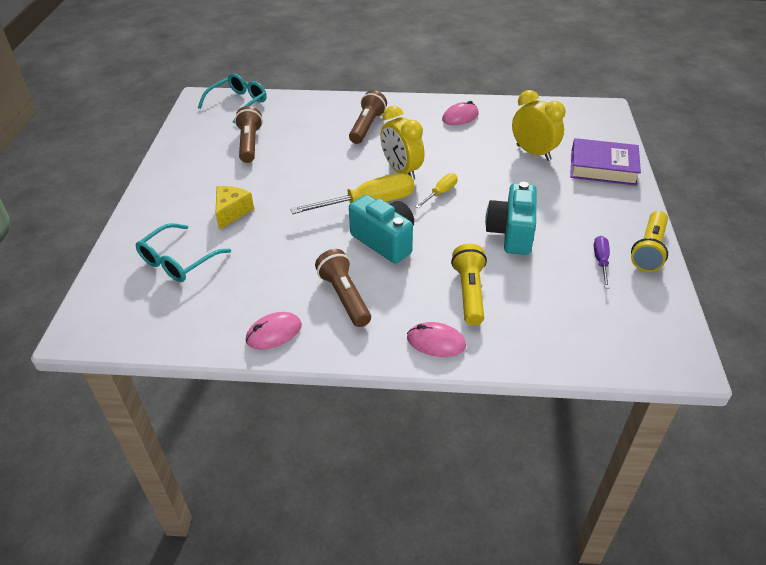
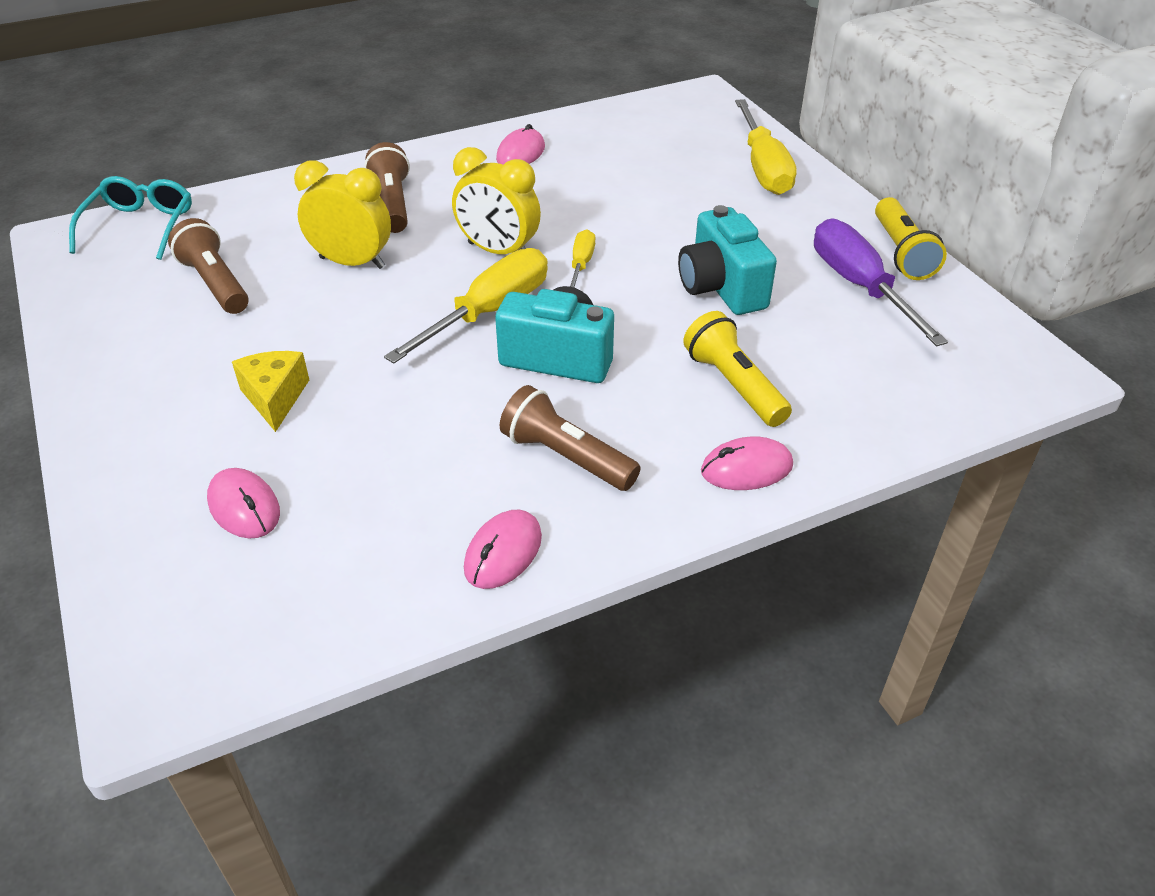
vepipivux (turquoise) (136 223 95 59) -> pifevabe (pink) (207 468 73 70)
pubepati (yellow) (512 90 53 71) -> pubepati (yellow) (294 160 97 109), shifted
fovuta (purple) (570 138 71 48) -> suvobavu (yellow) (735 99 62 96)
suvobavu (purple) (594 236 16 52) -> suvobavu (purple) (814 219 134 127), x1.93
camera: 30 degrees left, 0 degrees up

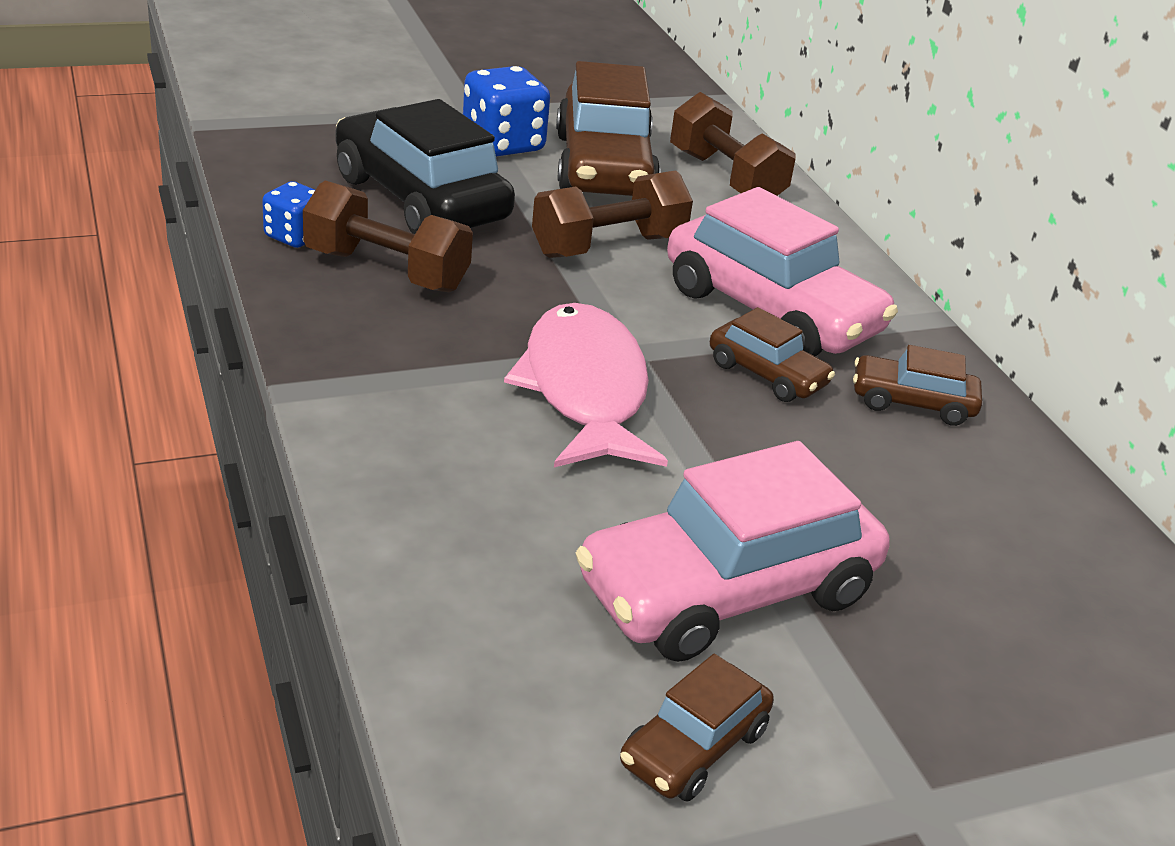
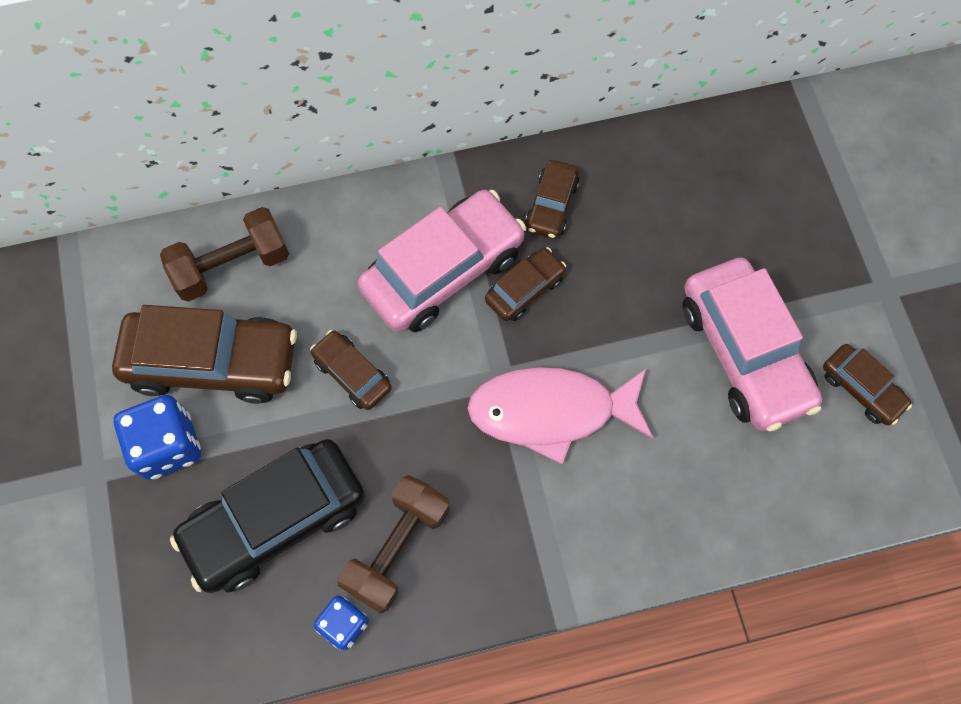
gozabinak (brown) (532 170 161 88) -> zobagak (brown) (310 330 82 80)
camera: 80 degrees left, 35 degrees up

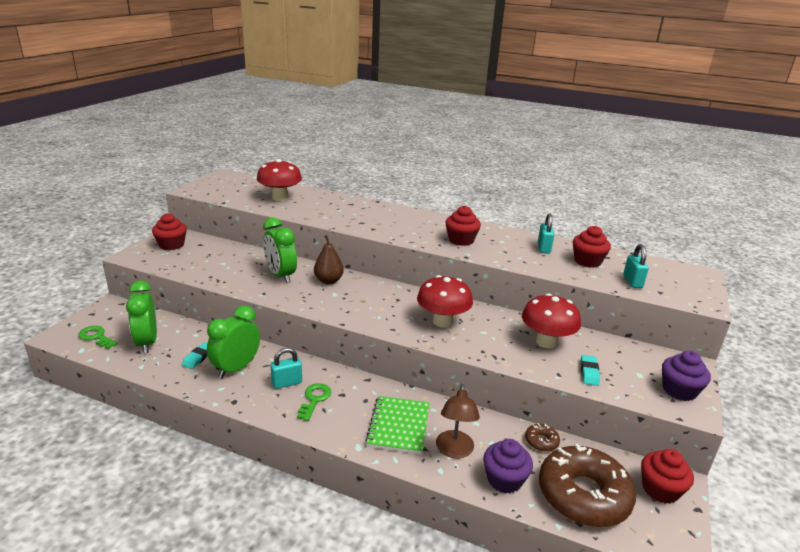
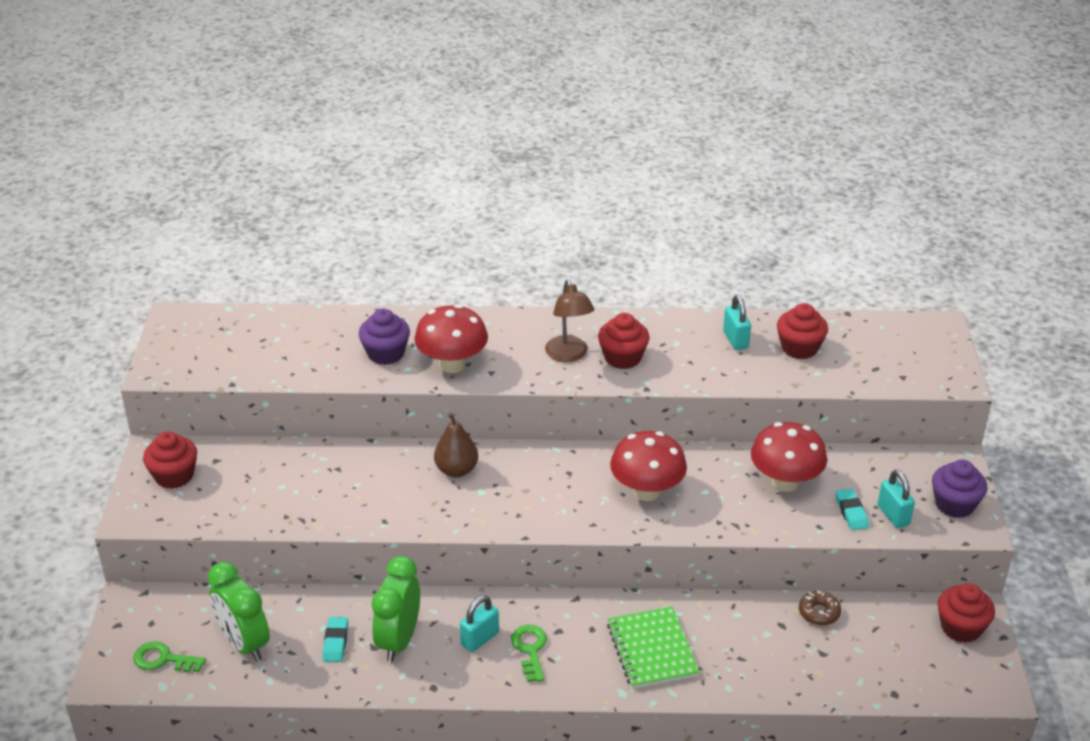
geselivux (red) (257 159 45 42) -> geselivux (red) (414 304 74 69), shifted
pubepati (green) (263 217 34 66) -> none
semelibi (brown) (436 384 44 74) -> semelibi (brown) (545 279 49 83), shifted
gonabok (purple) (483 439 50 54) -> gonabok (purple) (359 309 51 56), shifted
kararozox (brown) (539 444 97 83) -> none
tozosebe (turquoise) (623 244 26 44) -> tozosebe (turquoise) (878 470 37 58), shifted
camera: 20 degrees left, 10 degrees up

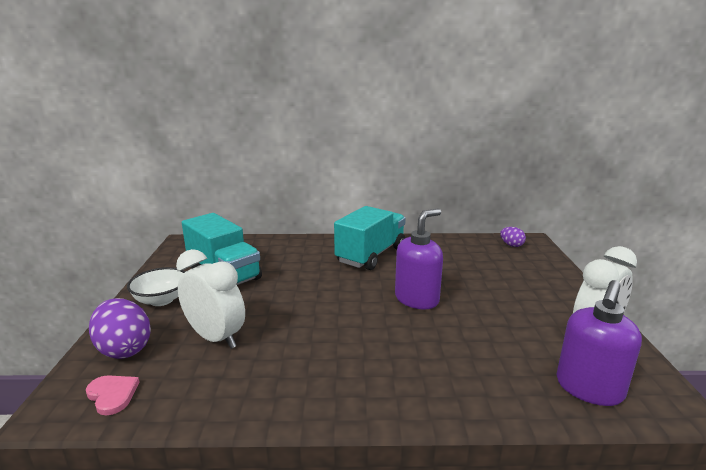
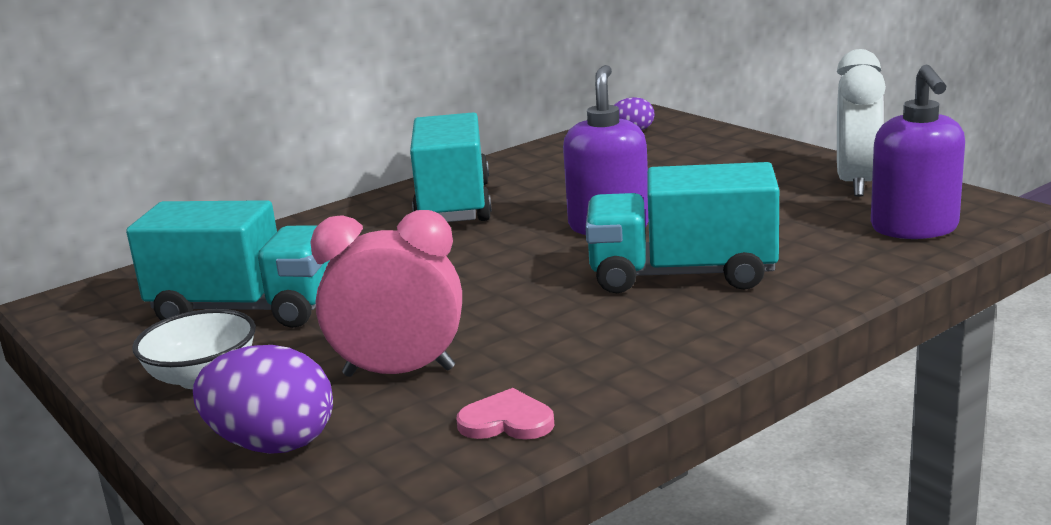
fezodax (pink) (86 375 54 40) -> fezodax (pink) (457 388 98 52), shifted
pubepati (white) (176 249 69 100) -> pubepati (pink) (310 210 152 167)
none -> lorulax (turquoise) (585 162 194 131)
camera: 35 degrees left, 0 degrees up

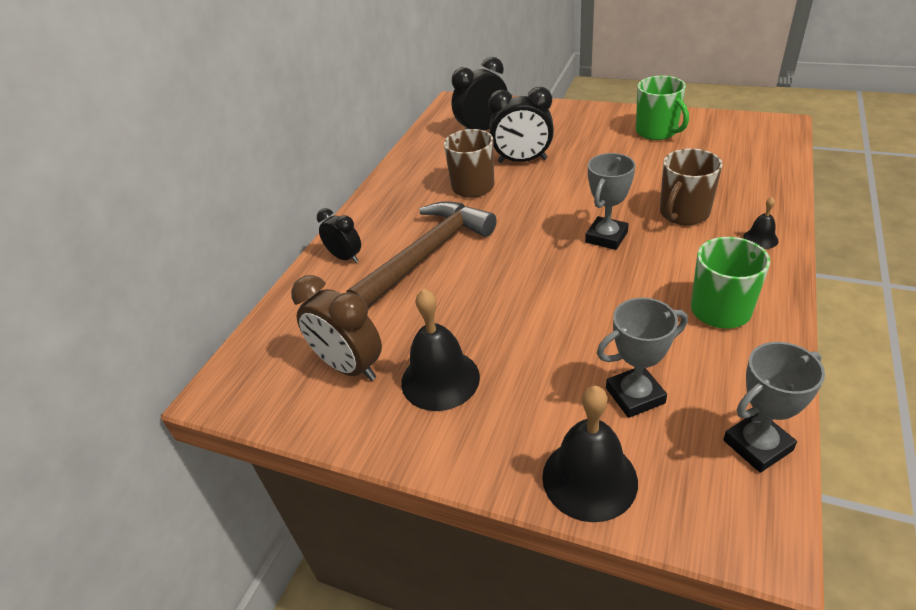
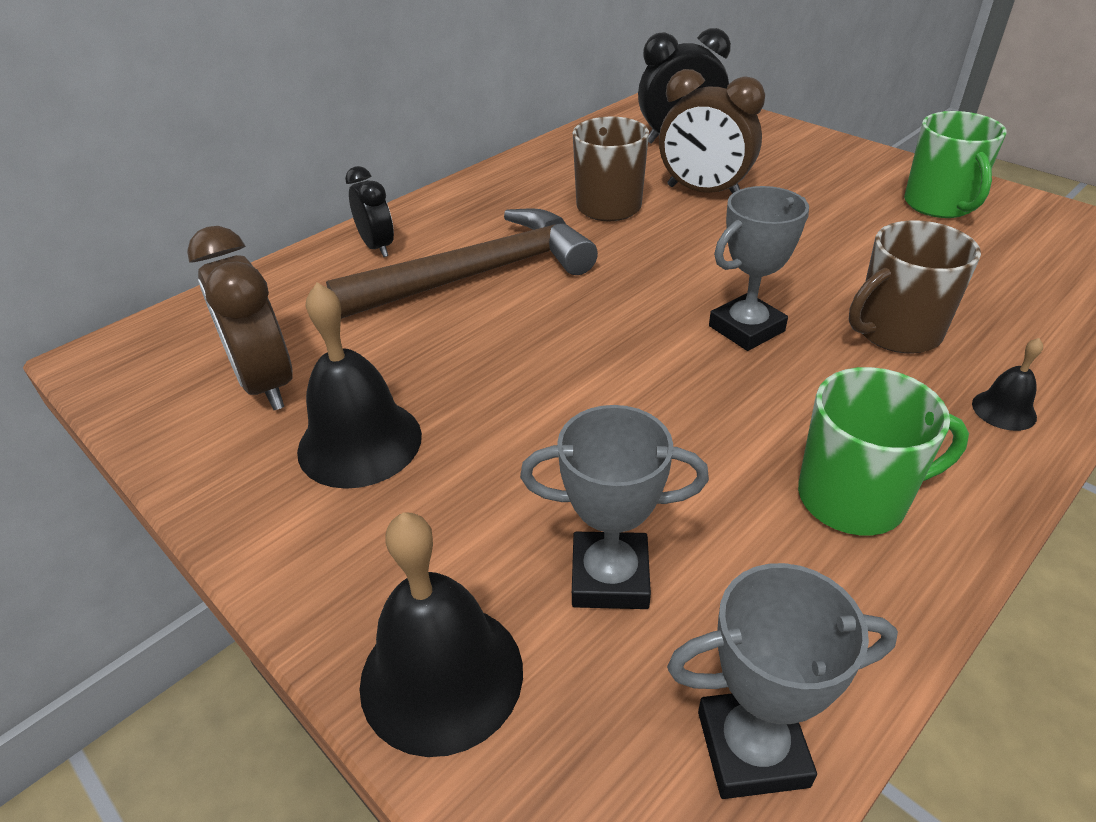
pubepati (black) (488 87 66 76) -> pubepati (brown) (659 69 106 125)
camera: 20 degrees right, 0 degrees up

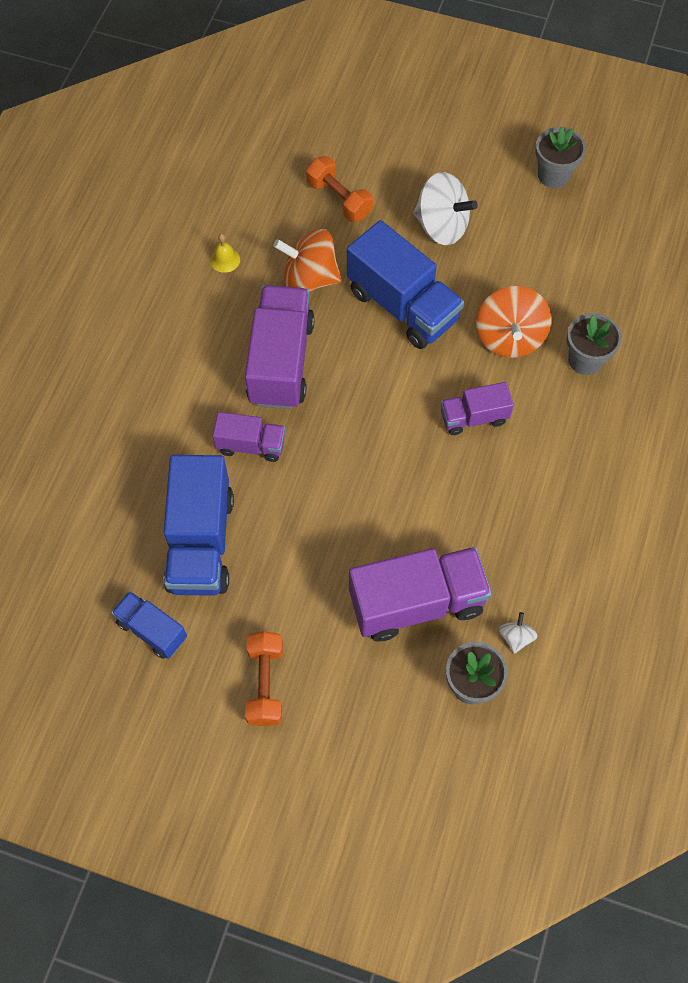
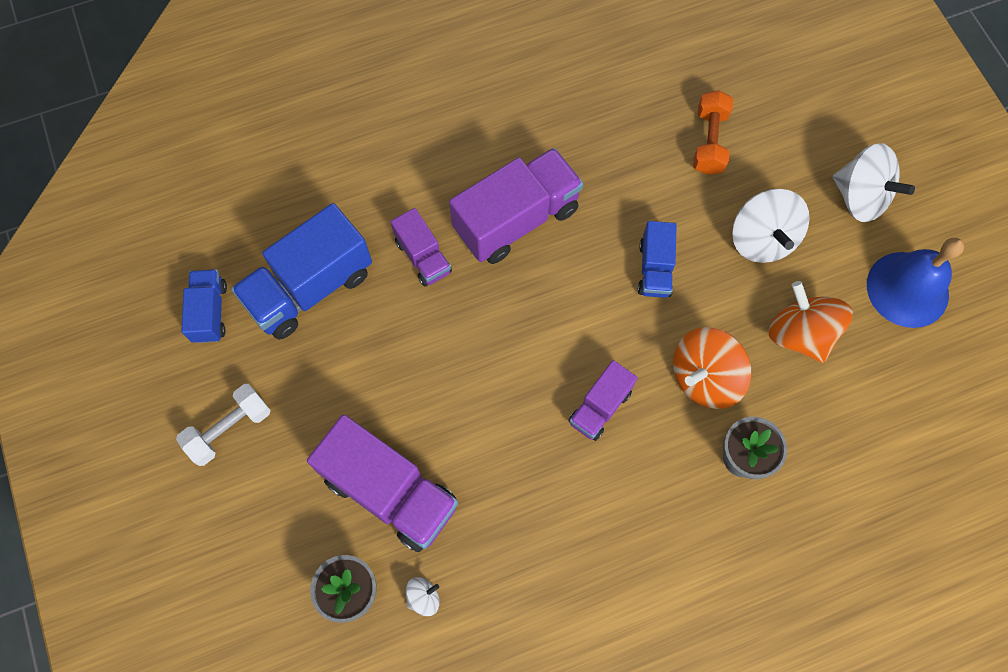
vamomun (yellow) (210 234 30 39) -> none
gozabinak (orange) (245 631 38 95) -> gozabinak (white) (176 384 95 82)
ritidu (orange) (273 228 69 64) -> ritidu (orange) (768 281 85 82), shifted
lorulax (blue) (347 220 117 129) -> lorulax (blue) (638 221 39 77), x0.55
lorulax (purple) (441 382 73 53) -> lorulax (purple) (569 360 69 81), 90 degrees counterclockwise
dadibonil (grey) (535 127 51 61) -> vamomun (blue) (867 238 97 90)
none -> ritidu (white) (833 143 82 79)
camera: 50 degrees right, 5 degrees up

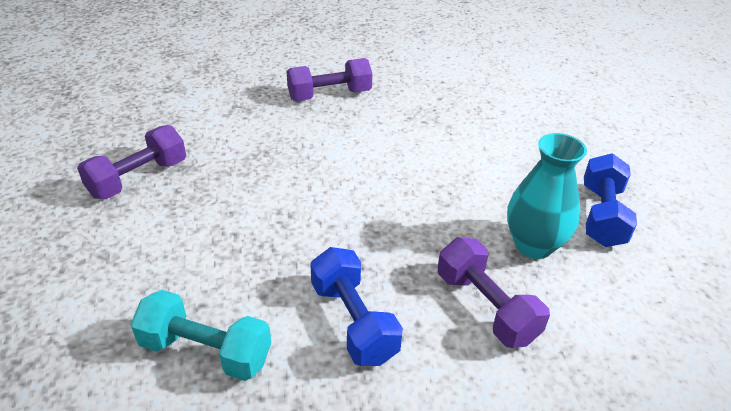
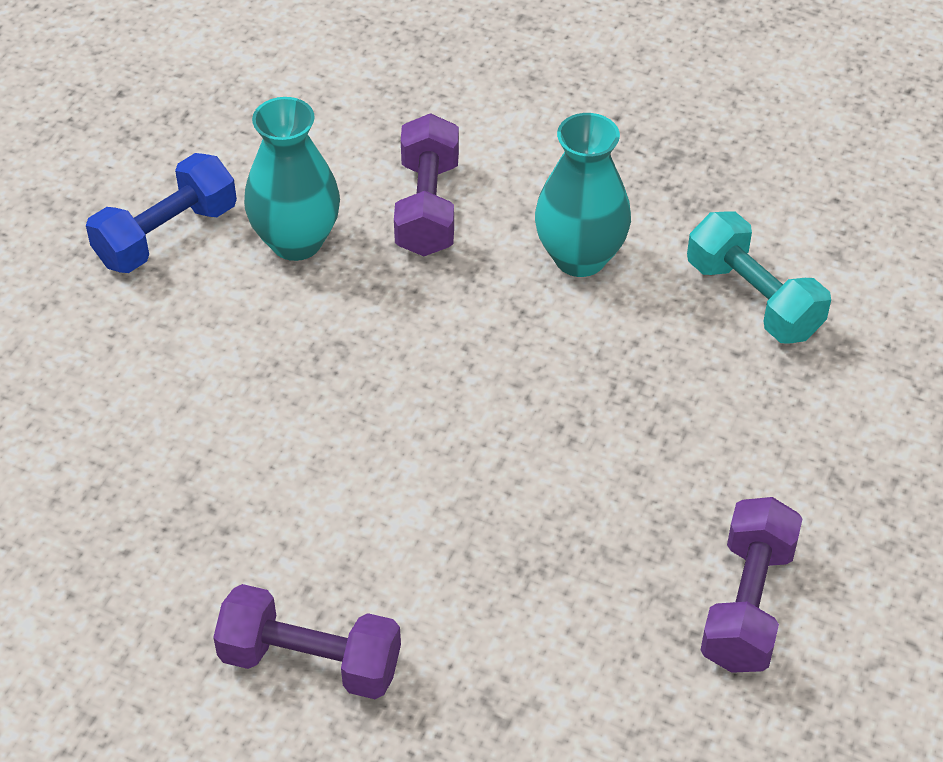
gozabinak (purple) (77 125 109 74) -> gozabinak (purple) (701 497 102 176), 60 degrees counterclockwise
gozabinak (blue) (310 247 93 119) -> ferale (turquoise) (535 113 96 164)
camera: 145 degrees left, 10 degrees up

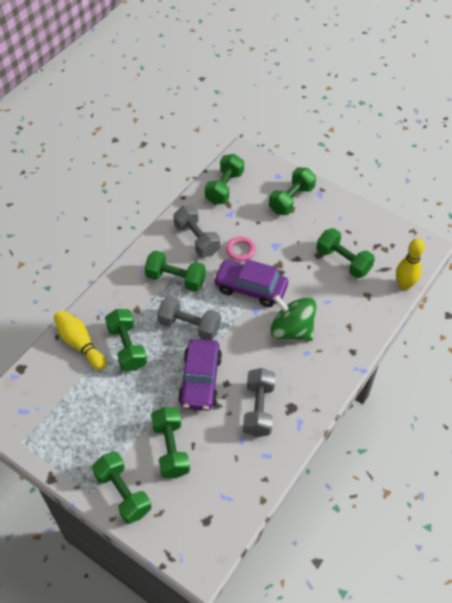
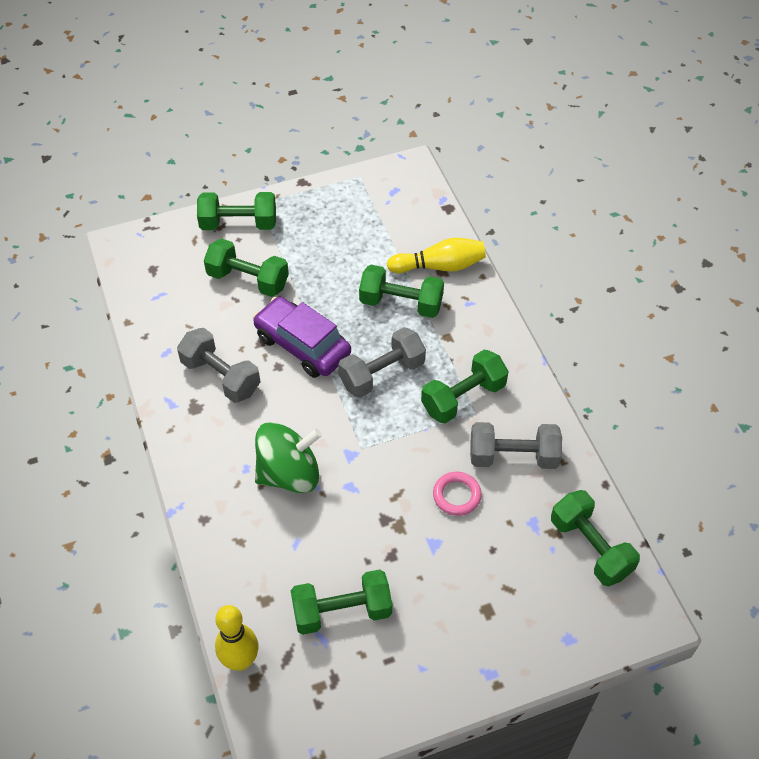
zobagak (purple) (213 259 75 48) -> none
gozabinak (green) (269 167 47 48) -> none
camera: 125 degrees right, 0 degrees up

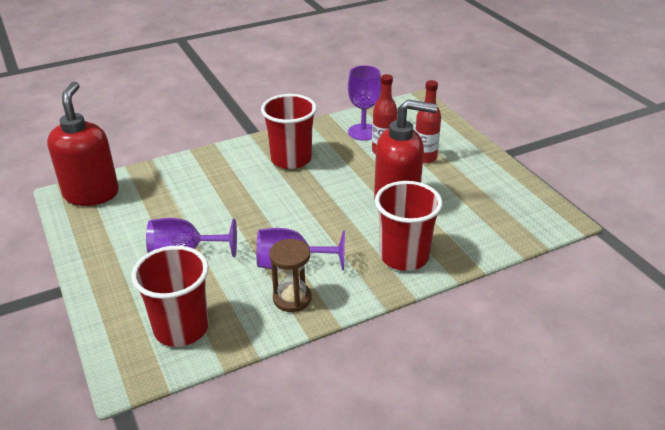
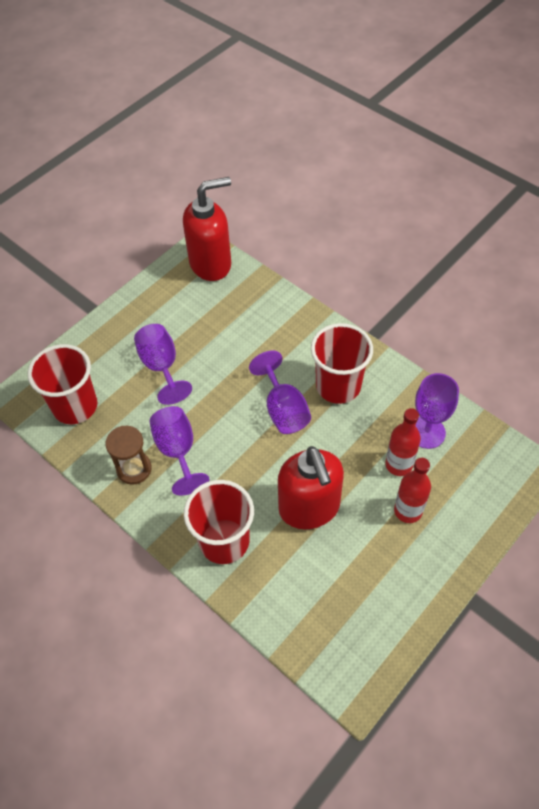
none -> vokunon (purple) (249 351 62 83)
camera: 70 degrees right, 20 degrees up

